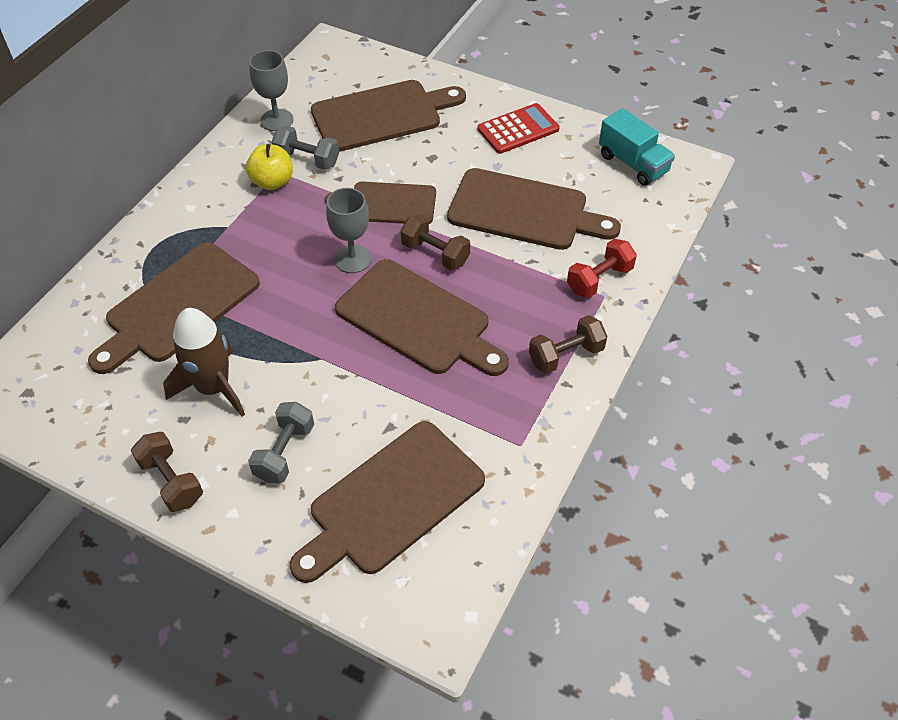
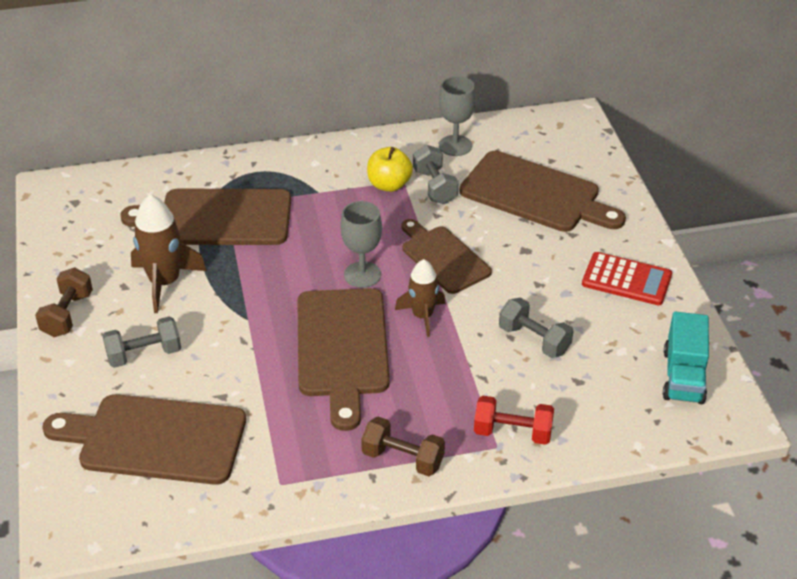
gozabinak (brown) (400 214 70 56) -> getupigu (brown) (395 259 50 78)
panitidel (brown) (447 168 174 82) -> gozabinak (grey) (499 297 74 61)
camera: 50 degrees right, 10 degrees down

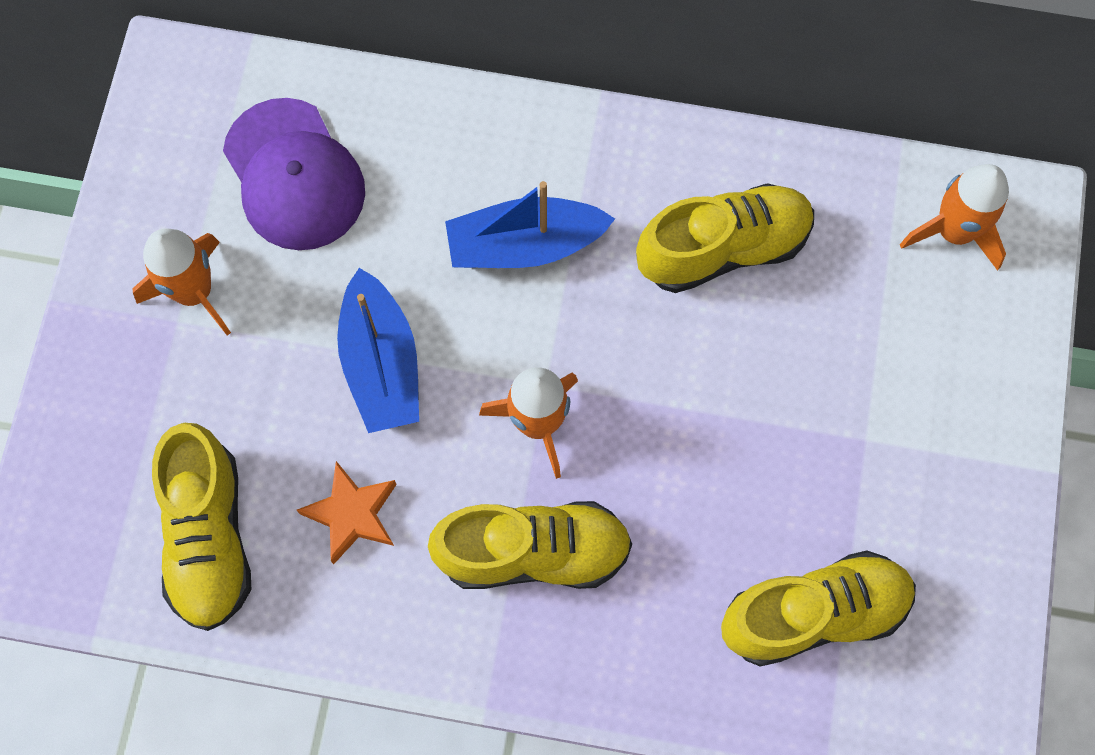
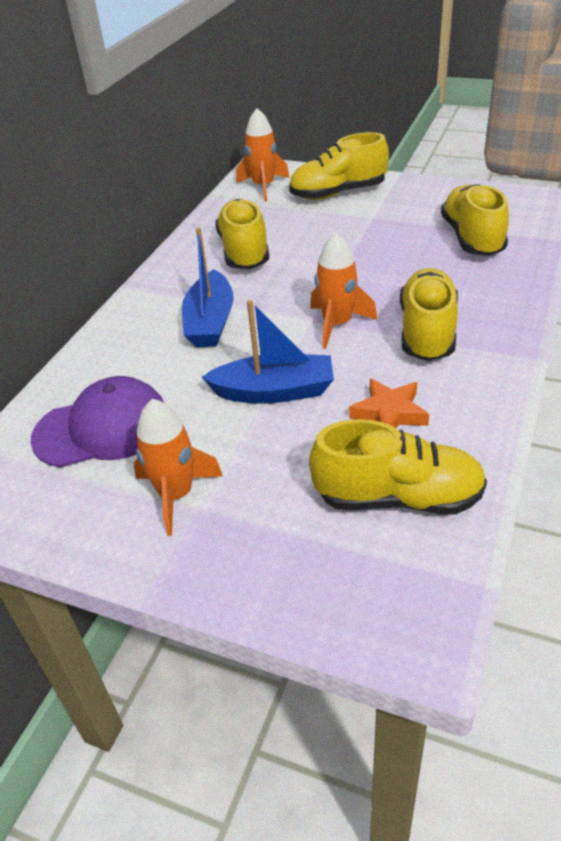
none -> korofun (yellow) (289 132 100 68)
camera: 75 degrees left, 30 degrees down

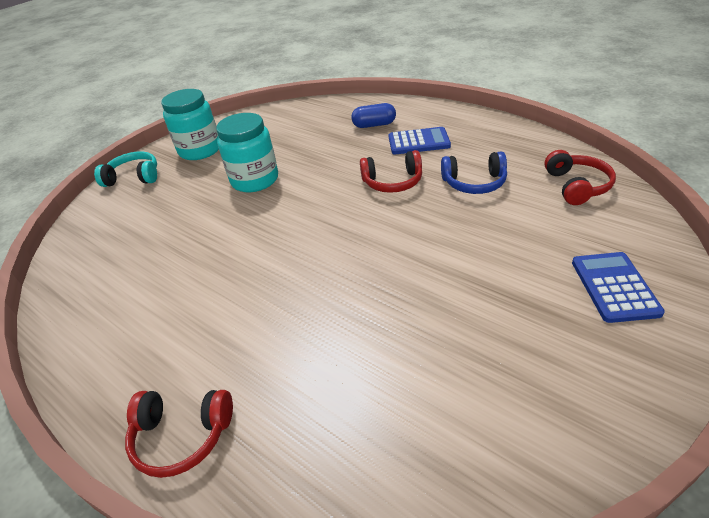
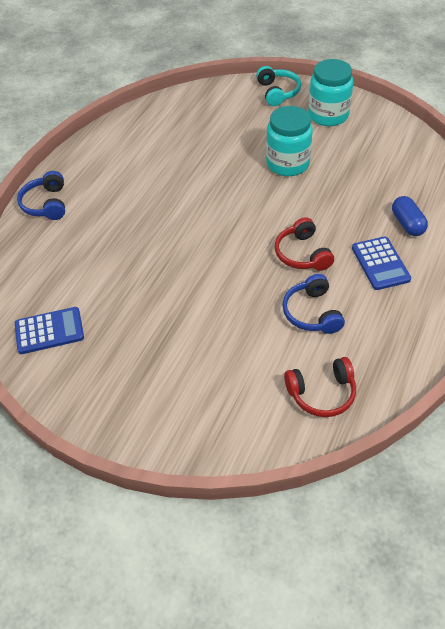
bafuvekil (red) (125 390 108 88) -> bafuvekil (blue) (17 171 48 49)
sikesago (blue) (572 252 93 71) -> sikesago (blue) (15 307 69 47), shifted
camera: 75 degrees right, 10 degrees up

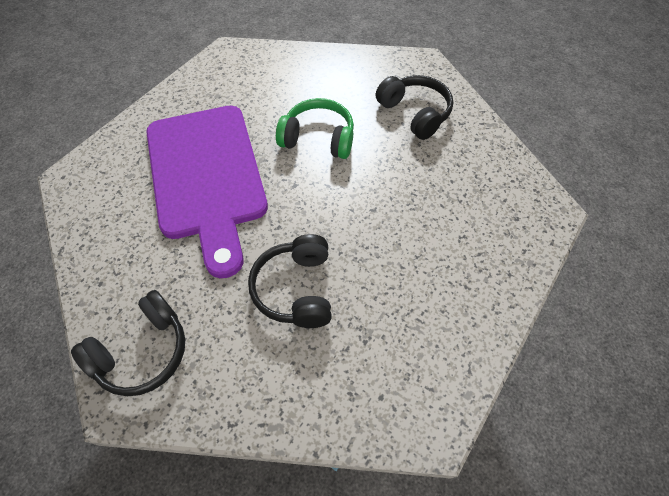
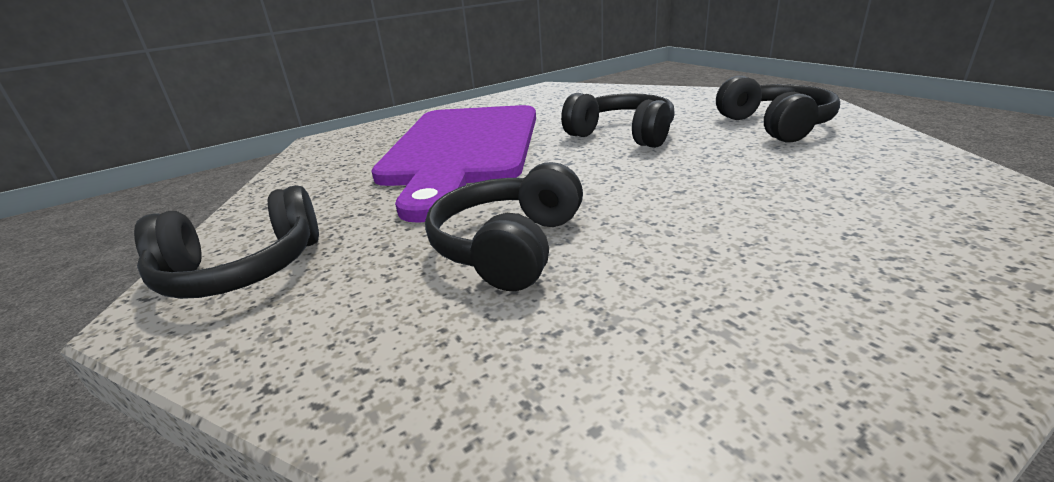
bafuvekil (green) (276 98 78 61) -> bafuvekil (black) (561 93 113 55)
camera: 25 degrees right, 30 degrees down

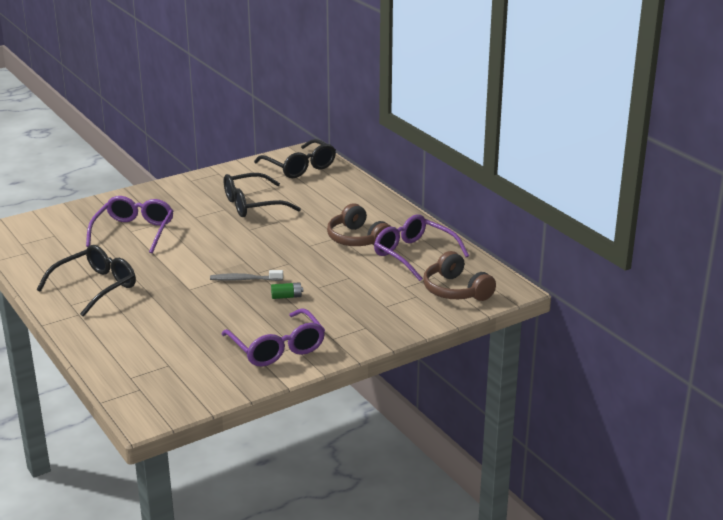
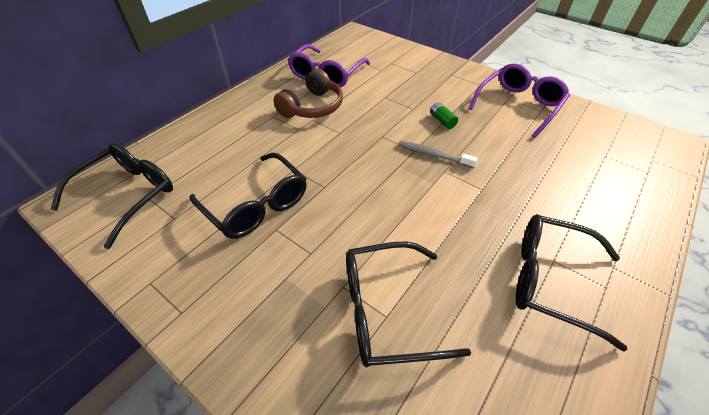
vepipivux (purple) (86 196 87 57) -> vepipivux (black) (346 241 125 126)
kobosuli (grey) (210 270 73 11) -> kobosuli (grey) (398 141 80 28), 135 degrees clockwise
bafuvekil (brown) (423 251 73 50) -> none
camera: 110 degrees left, 20 degrees up

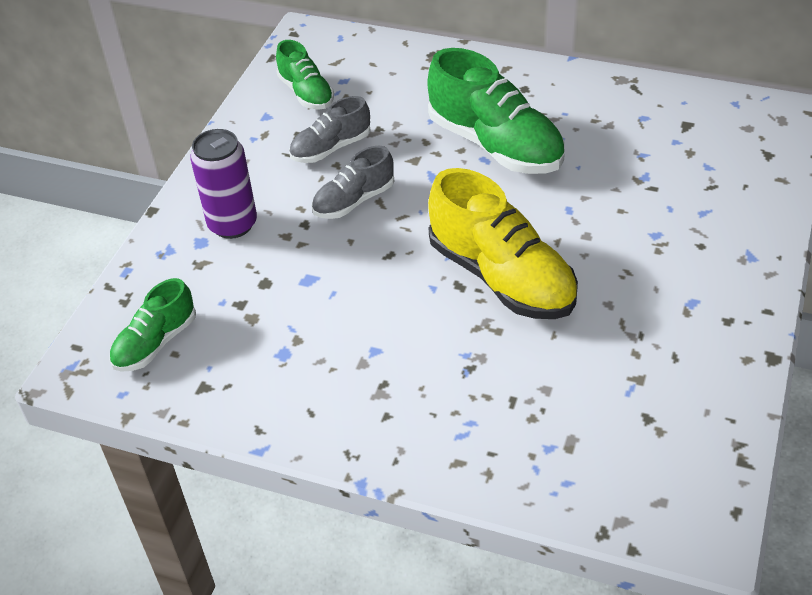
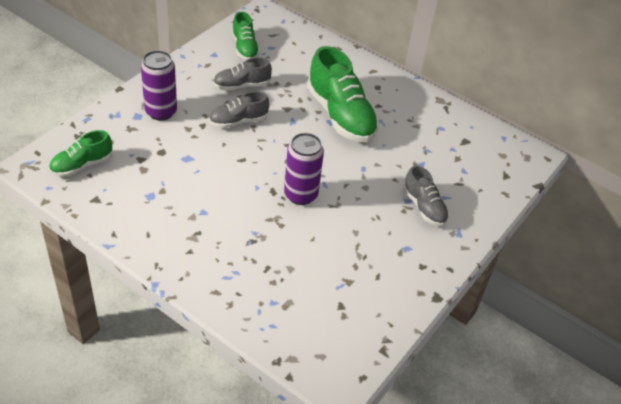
korofun (yellow) (428 168 150 151) -> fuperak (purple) (284 133 40 72)
none -> korofun (grey) (403 165 46 61)
camera: 10 degrees right, 0 degrees up

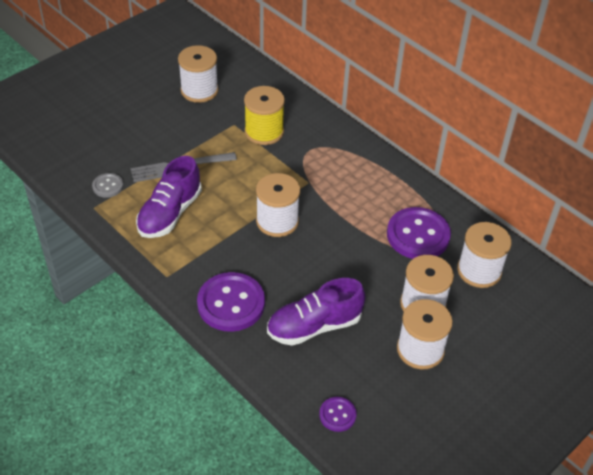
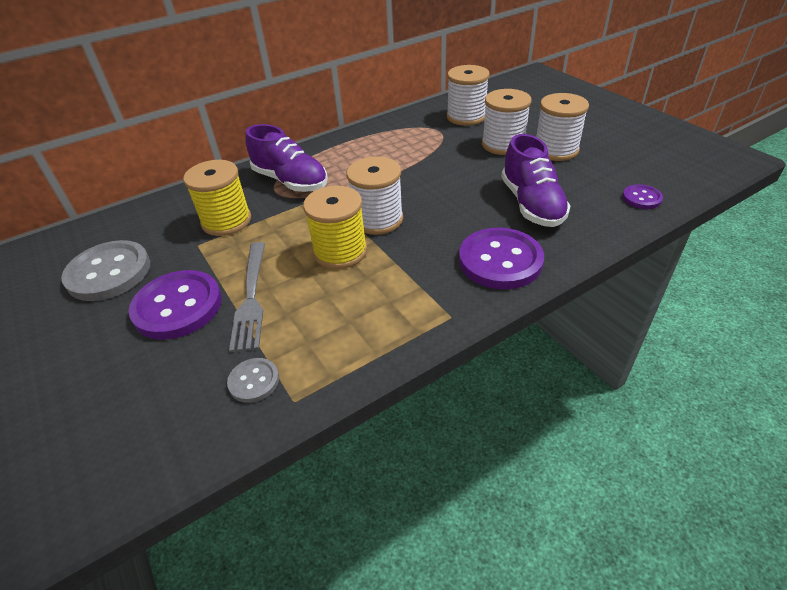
korofun (purple) (136 156 66 82) -> korofun (purple) (246 124 82 68), shifted
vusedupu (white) (178 45 41 58) -> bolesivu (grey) (61 240 89 61)
bolesivu (purple) (387 207 64 52) -> bolesivu (purple) (129 270 93 70), shifted
none -> vusedupu (yellow) (303 185 64 84)
camera: 75 degrees left, 5 degrees down

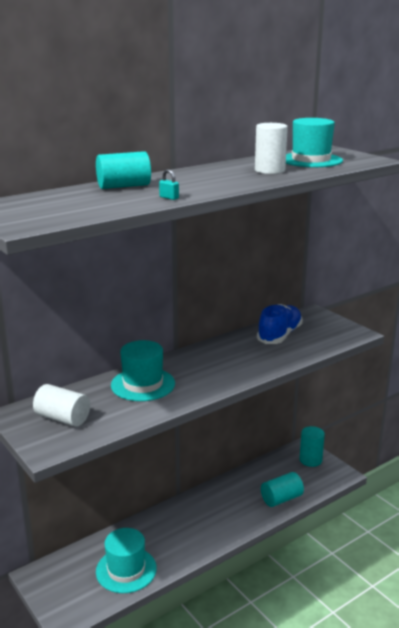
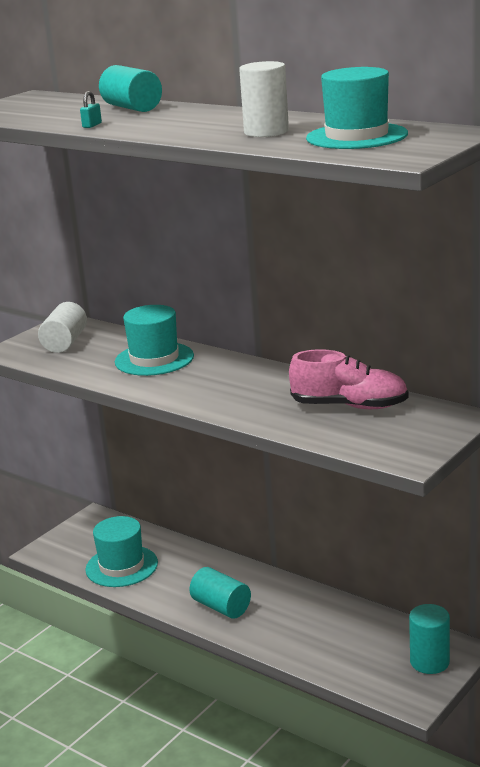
korofun (blue) (257 304 46 40) -> korofun (pink) (289 349 120 60)
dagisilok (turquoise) (261 472 43 35) -> dagisilok (turquoise) (189 567 62 52), shifted
camera: 75 degrees right, 0 degrees up

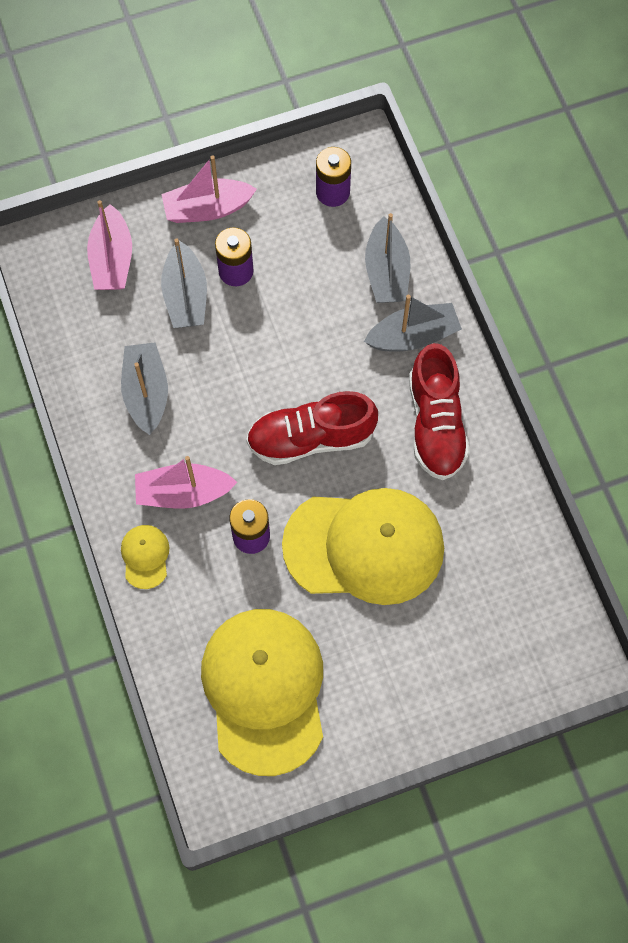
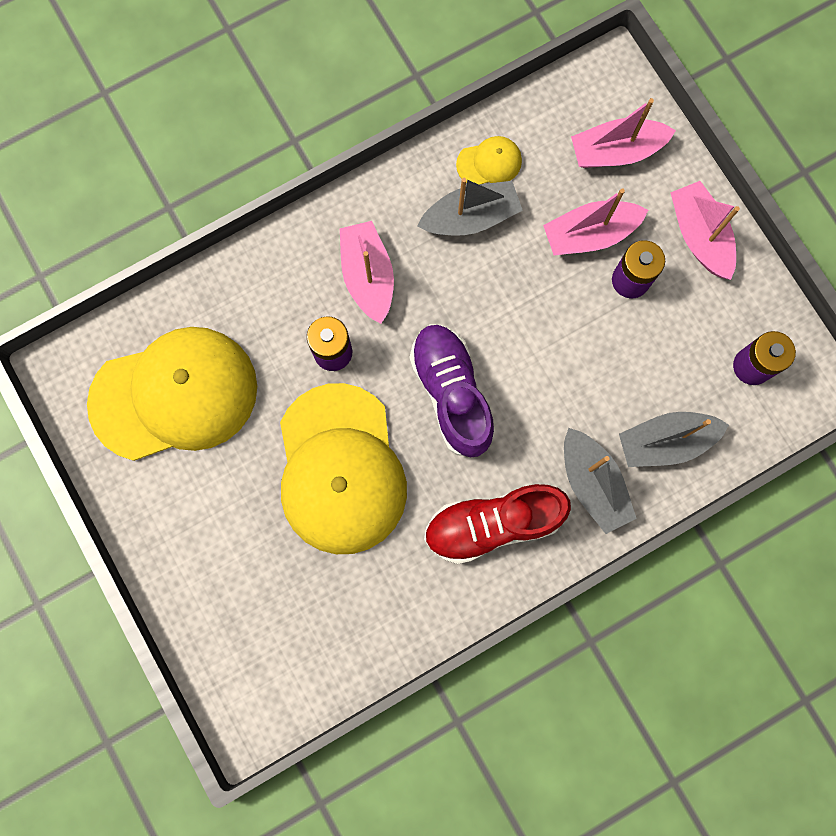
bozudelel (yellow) (121 525 48 64) -> bozudelel (yellow) (456 136 66 48), shifted
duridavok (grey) (161 238 46 90) -> duridavok (pink) (543 188 105 67)
korofun (red) (246 391 132 74) -> korofun (purple) (409 324 86 134)
camera: 80 degrees right, 10 degrees up

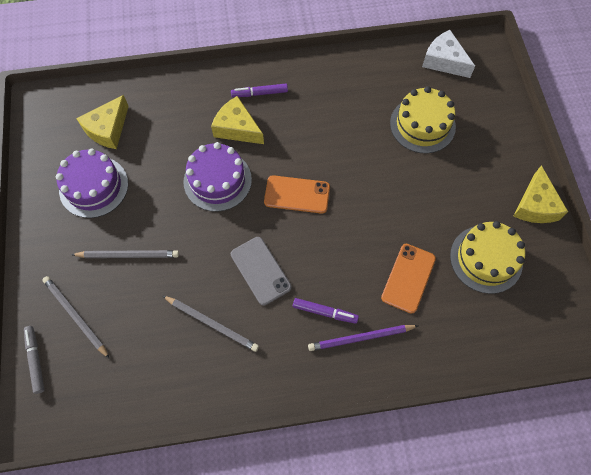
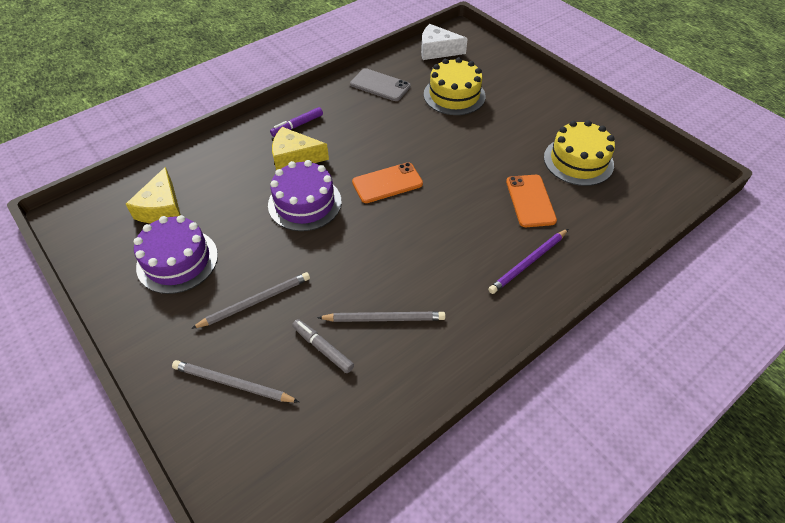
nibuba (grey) (24 326 21 68) -> nibuba (grey) (292 319 62 54), shifted
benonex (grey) (231 237 60 69) -> benonex (grey) (350 68 61 33), shifted
nibuba (purple) (293 298 66 26) -> none
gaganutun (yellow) (514 165 54 58) -> none
camera: 30 degrees left, 15 degrees down

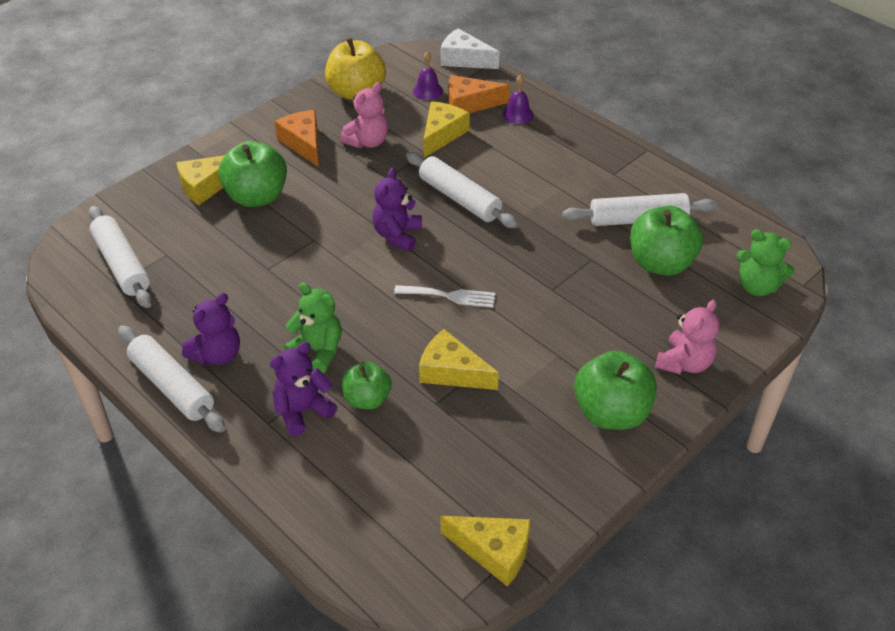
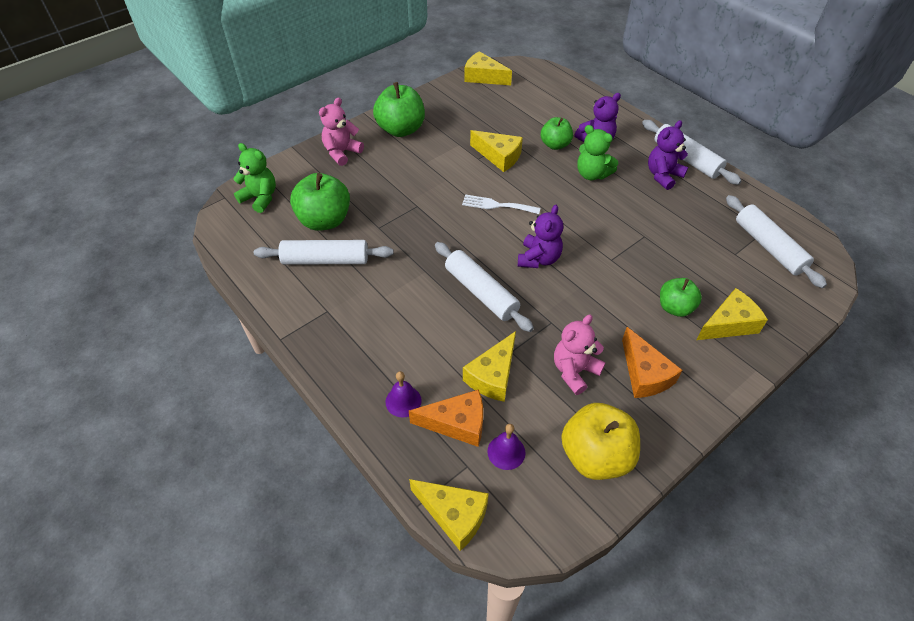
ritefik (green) (219 141 68 66) -> ritefik (green) (660 278 42 39), x0.62
gaganutun (white) (441 28 58 41) -> gaganutun (yellow) (409 479 80 72)
camera: 175 degrees left, 5 degrees up

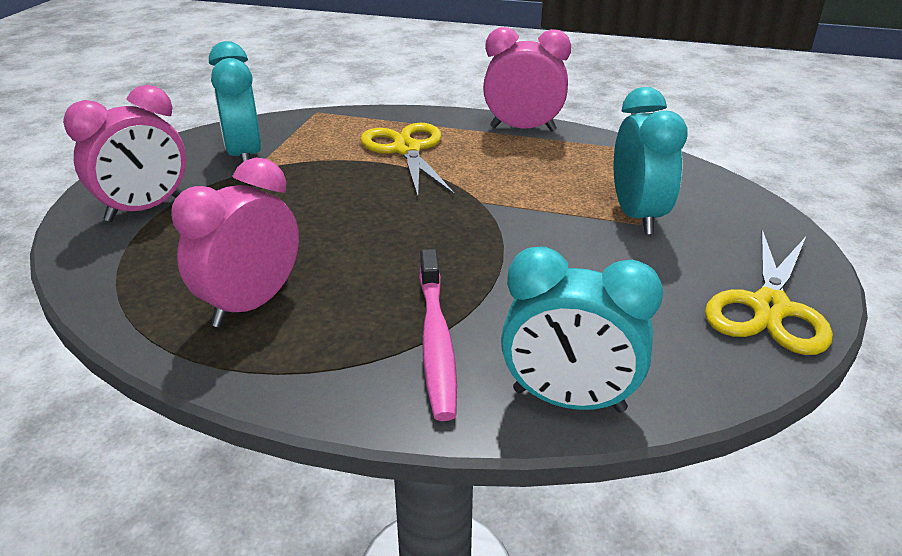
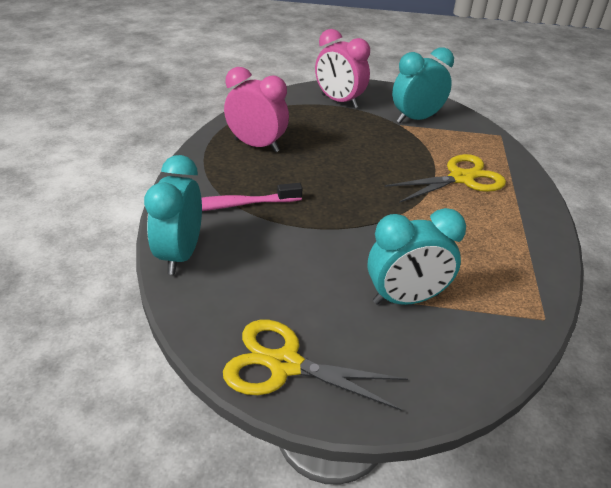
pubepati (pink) (483 27 88 105) -> none
camera: 80 degrees right, 5 degrees up

